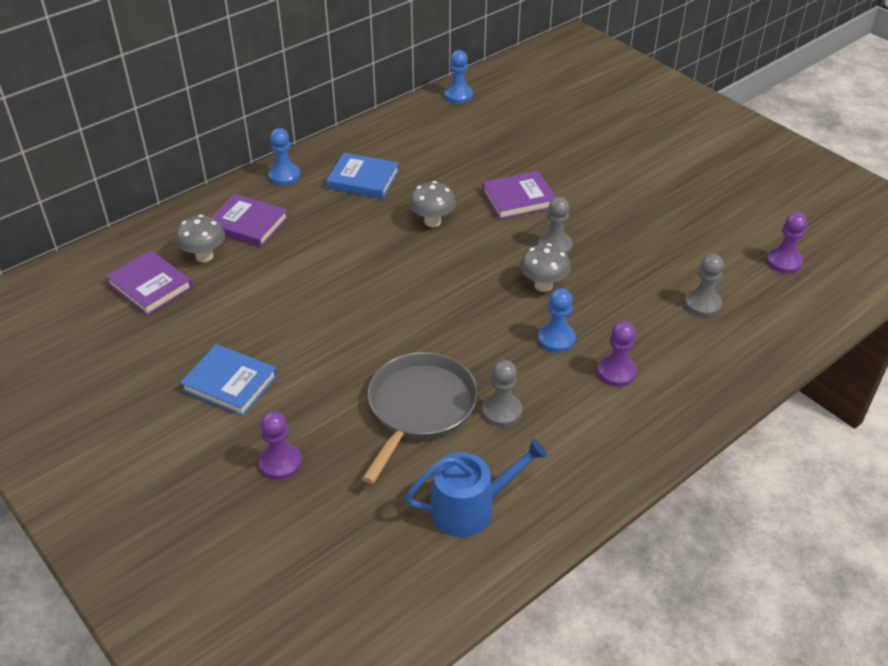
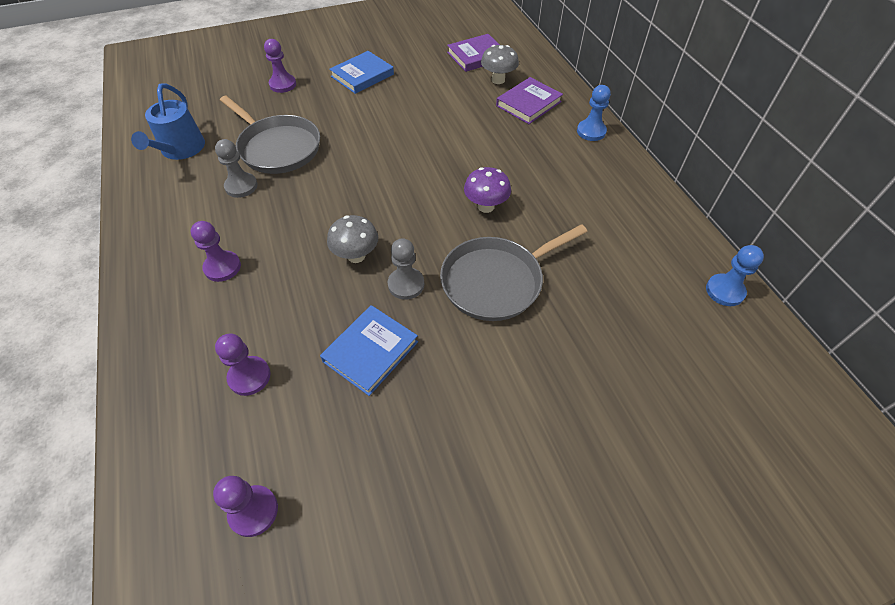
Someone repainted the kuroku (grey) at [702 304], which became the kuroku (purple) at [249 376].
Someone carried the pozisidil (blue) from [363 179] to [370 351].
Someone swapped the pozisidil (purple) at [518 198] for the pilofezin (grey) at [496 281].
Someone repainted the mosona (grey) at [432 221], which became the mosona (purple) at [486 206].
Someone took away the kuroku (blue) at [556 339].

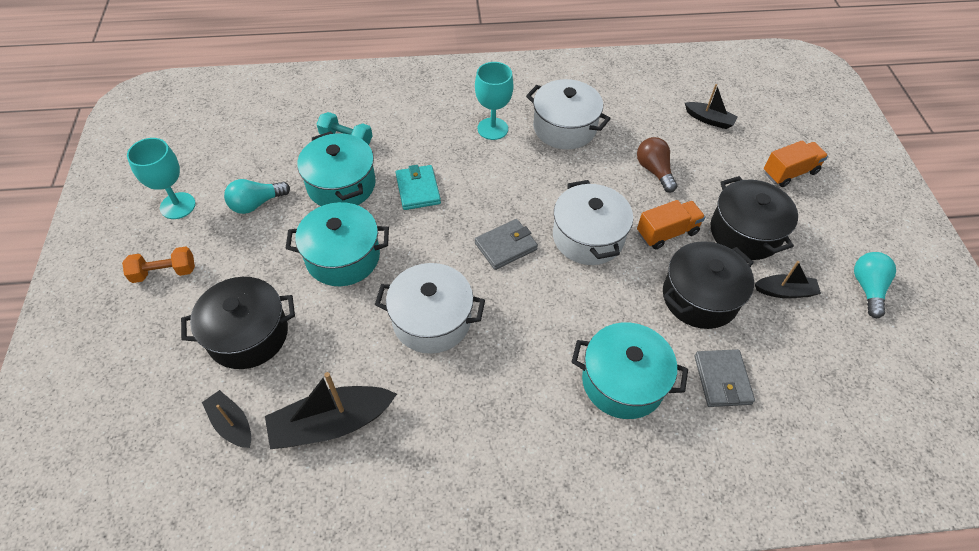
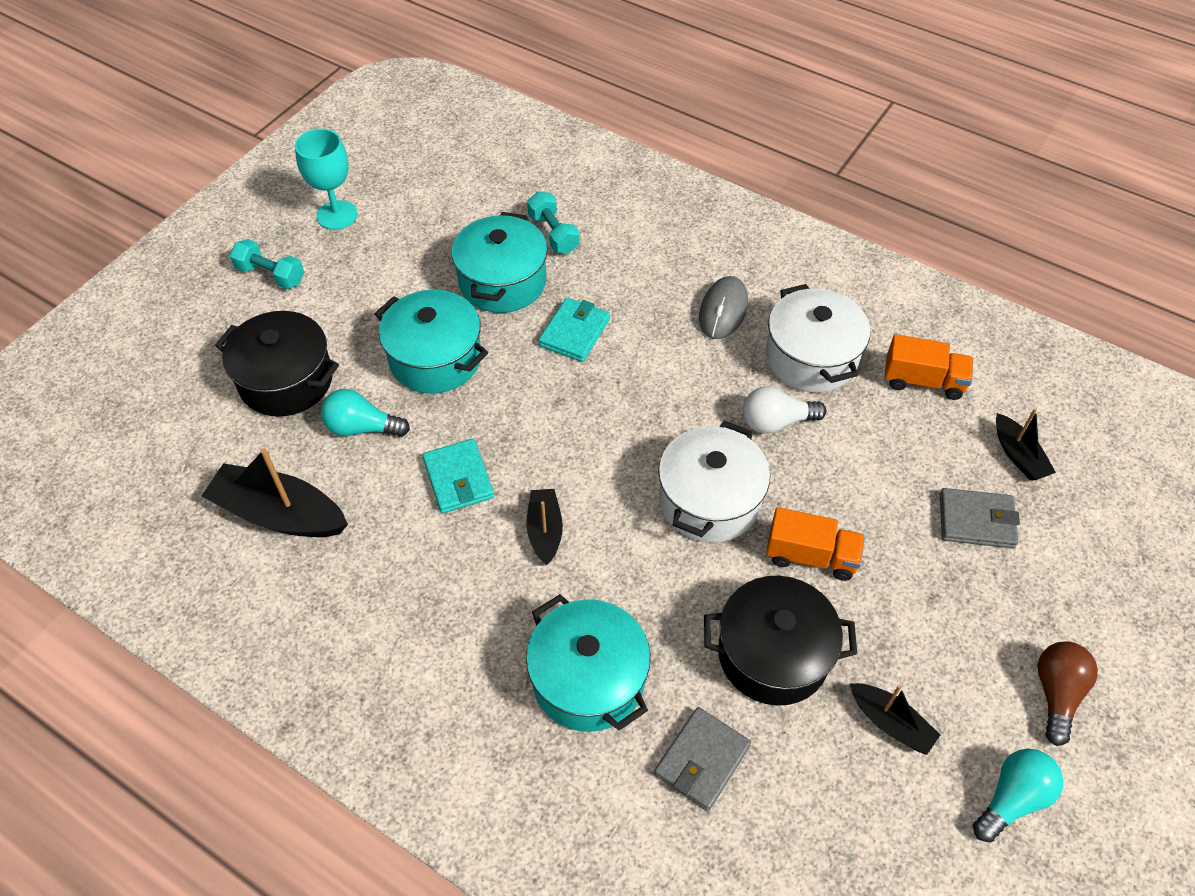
Someone repainted the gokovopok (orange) at [164 272], which became the gokovopok (turquoise) at [271 275].
Someone carried the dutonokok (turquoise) from [256 204] to [362 427].
Someone swapped the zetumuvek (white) at [431 320] for the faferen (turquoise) at [458 479].
Someone carried the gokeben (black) from [232 424] to [545 531].
Someone swapped the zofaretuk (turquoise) at [492 129] for the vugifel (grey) at [723 310].
Someone put down the dutonokok (white) at [776 422].
Someone carried the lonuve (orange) from [789 173] to [923 381].
Someone carried the faferen (grey) from [505 246] to [976 521].
Someone carried the dutonokok (brown) from [654 171] to [1056 693].
Someone took away the zetumuvek (black) at [745 232].

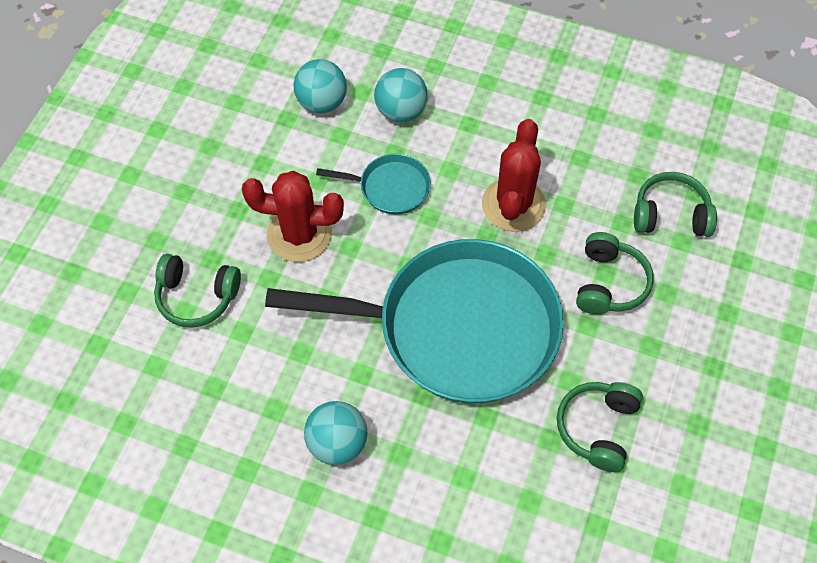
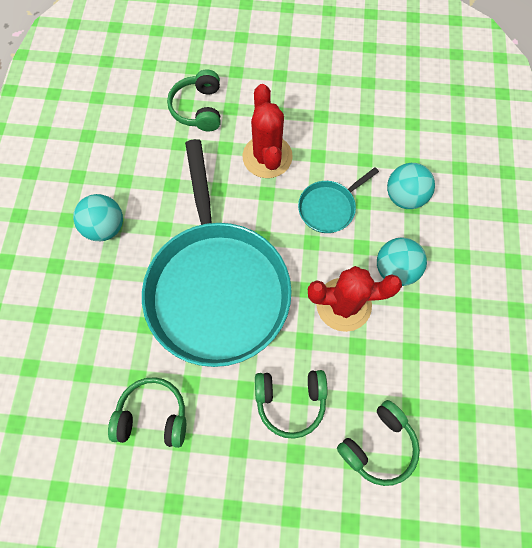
Someone rotated the pilofezin (turquoise) at [390 187] by 60 degrees clockwise.
Someone rotated the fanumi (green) at [670 215] by 60 degrees clockwise.
Someone carried the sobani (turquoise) from [322 102] to [395 269].

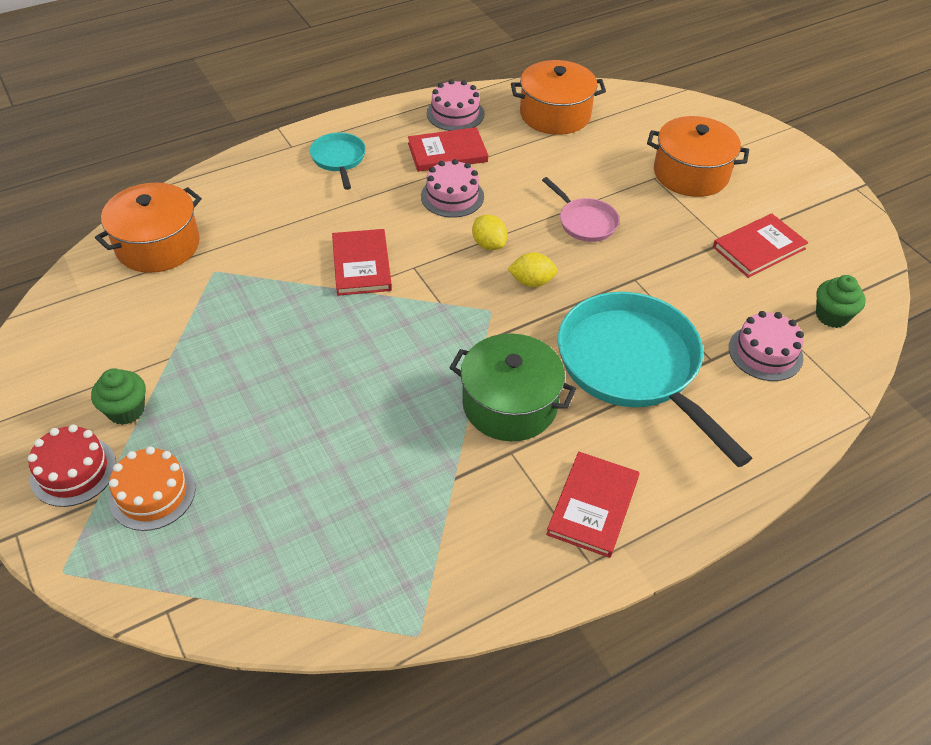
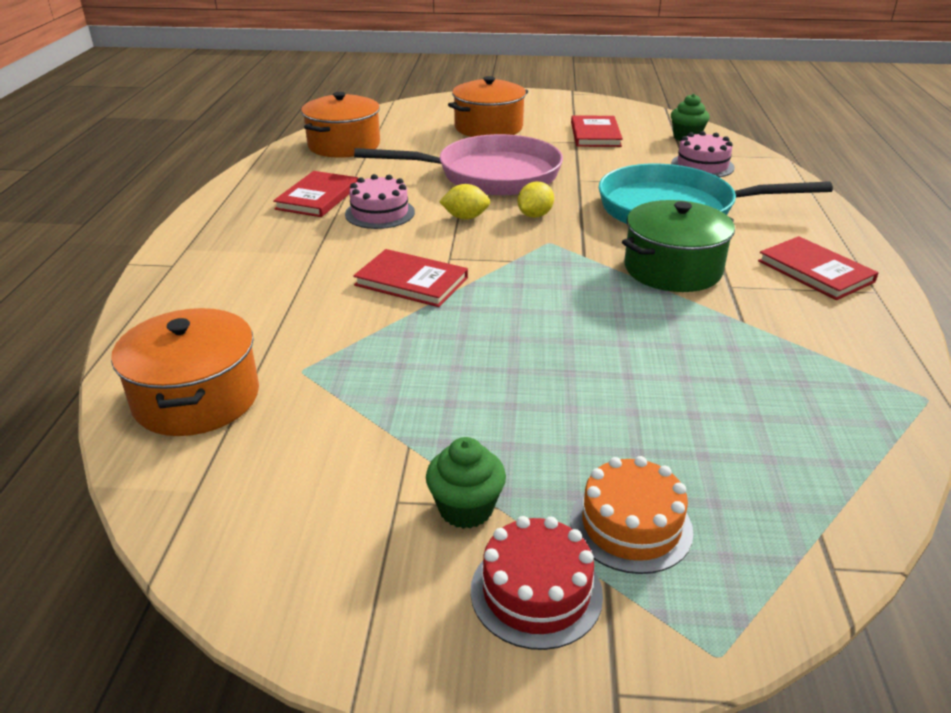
Someone scaled the pilofezin (pink) at [585 222] by 2.11.
Someone took away the pilofezin (turquoise) at [339 159].
Someone took away the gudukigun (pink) at [455 113].

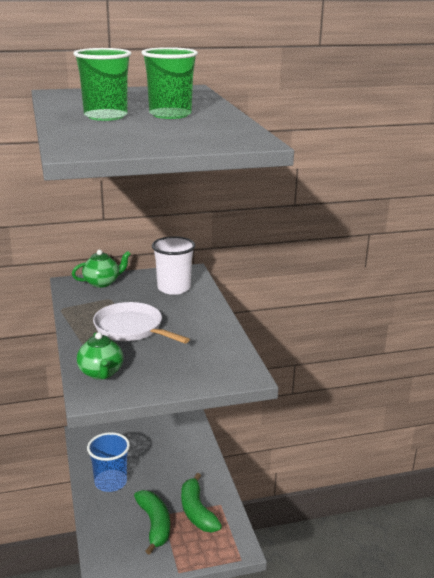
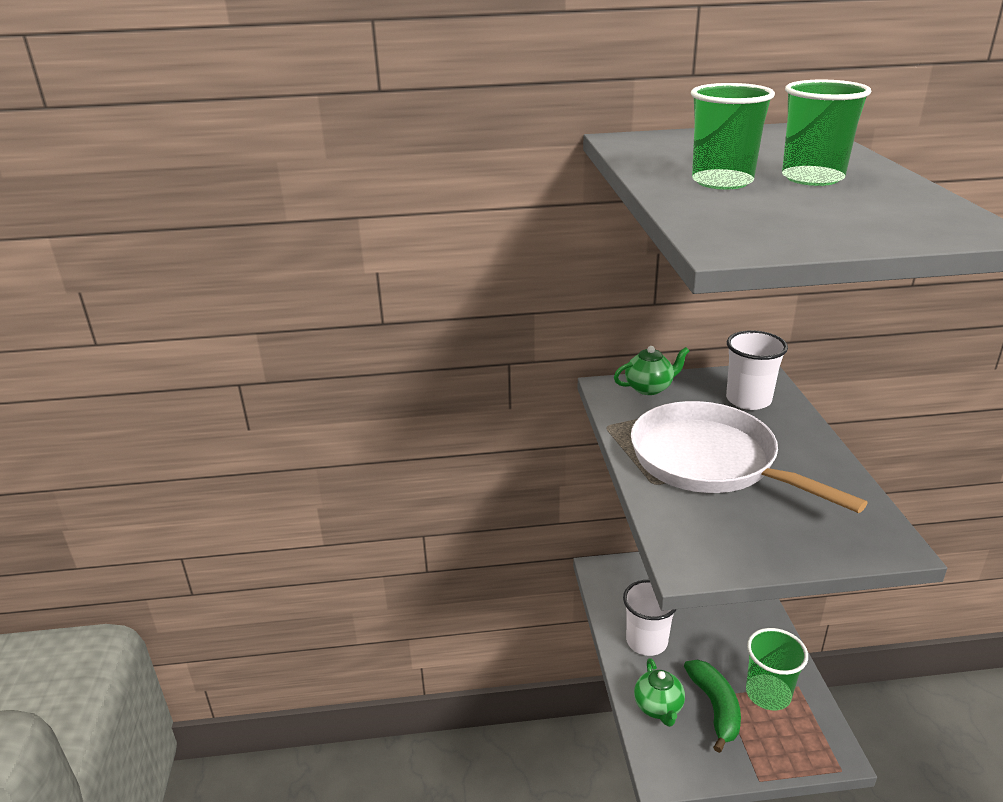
Someone repainted the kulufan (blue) at [110 482], which became the kulufan (white) at [646 641].
Someone scaled the pilofezin (white) at [131 329] by 1.56.
Someone carried the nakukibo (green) from [101 373] to [658 707].
Someone swapped the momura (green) at [197 511] for the kulufan (green) at [768 694].

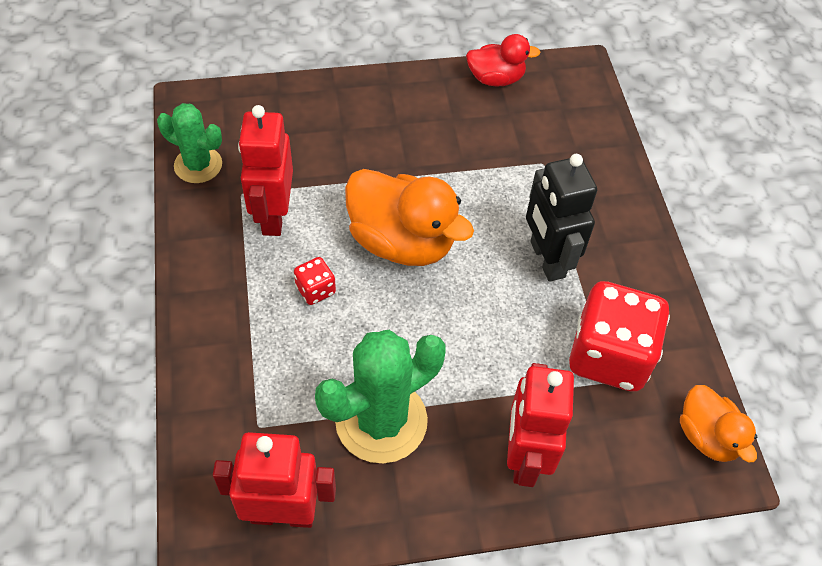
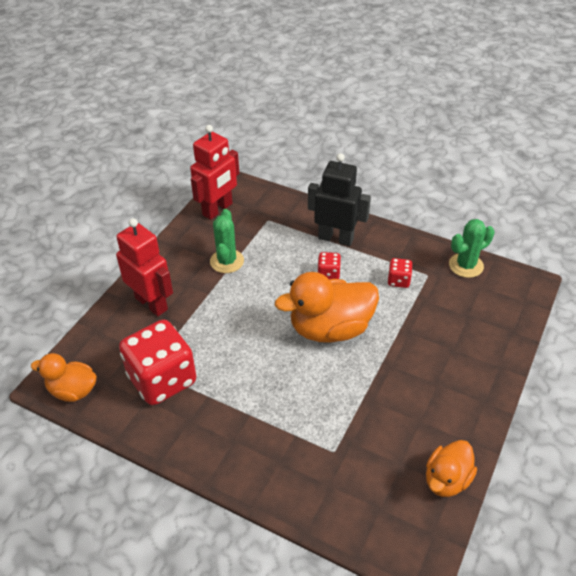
Someone scaled the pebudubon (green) at [381 421] by 0.62.
Someone carried the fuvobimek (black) from [546 259] to [336 238].
Someone swapped the fuvobimek (red) at [273 215] for the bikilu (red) at [398 281].
Someone repainted the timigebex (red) at [495 79], which became the timigebex (orange) at [446 480].

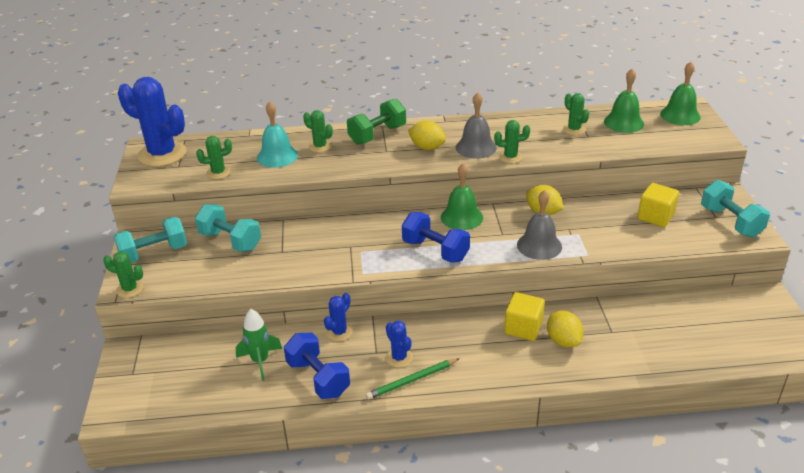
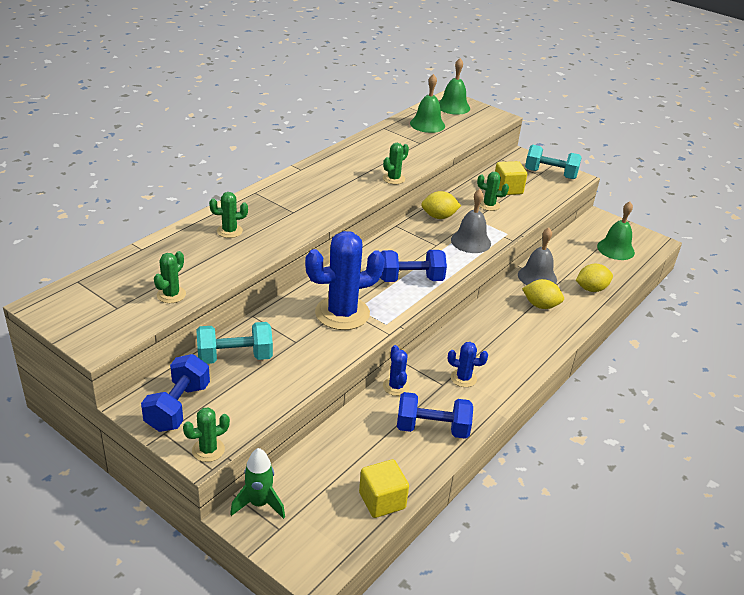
Someone repainted the gokovopok (turquoise) at [154 253], which became the gokovopok (blue) at [178 407].
Someone carried the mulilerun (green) from [260 361] to [259 504].
Someone carried the pebudubon (blue) from [162 154] to [342 313].
Someone carried the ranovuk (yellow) from [523 328] to [382 500].
Someone carried the pebudubon (green) from [574 129] to [489 205].
Someone carried the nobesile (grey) from [476 147] to [537 277].
Someone carried the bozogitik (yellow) from [427 147] to [591 289].
Someone carried the nobesile (green) from [461 217] to [615 249].
Someone took away the nobesile (turquoise) at [277 156].
Someone took away the gokovopok (green) at [377 135].
Someone took away the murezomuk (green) at [412 380].

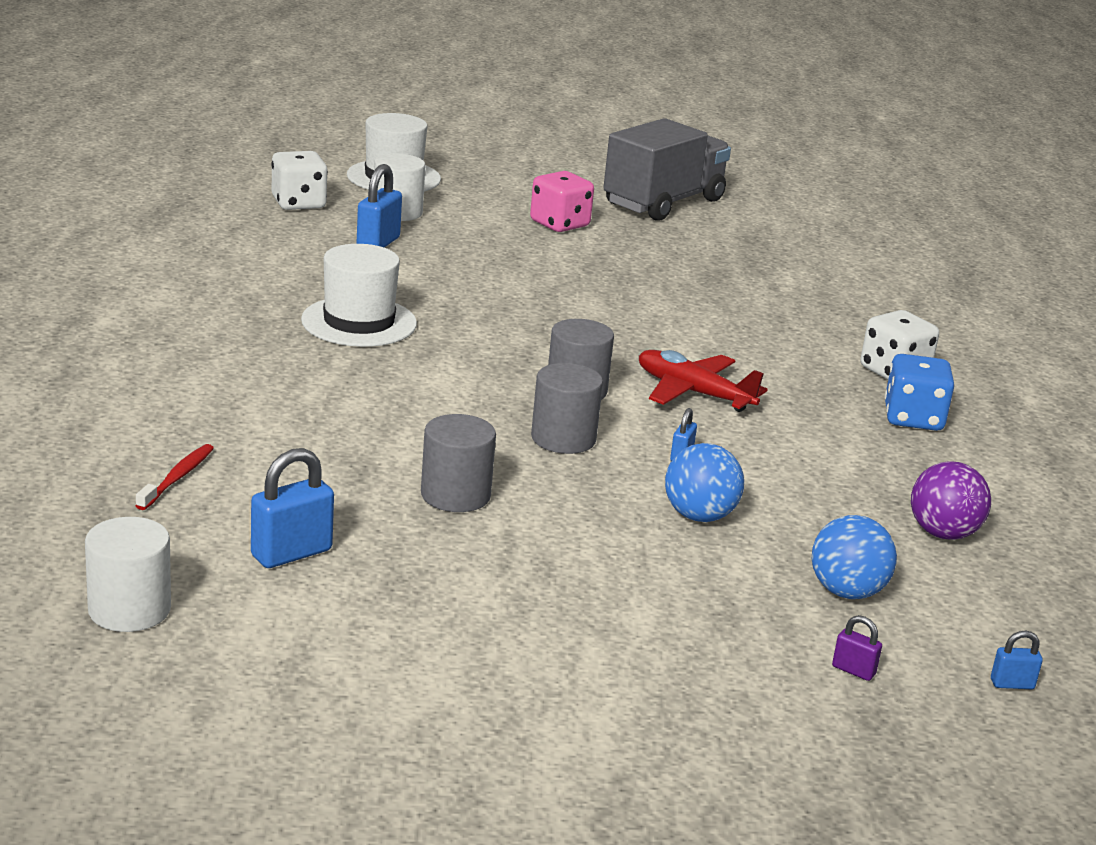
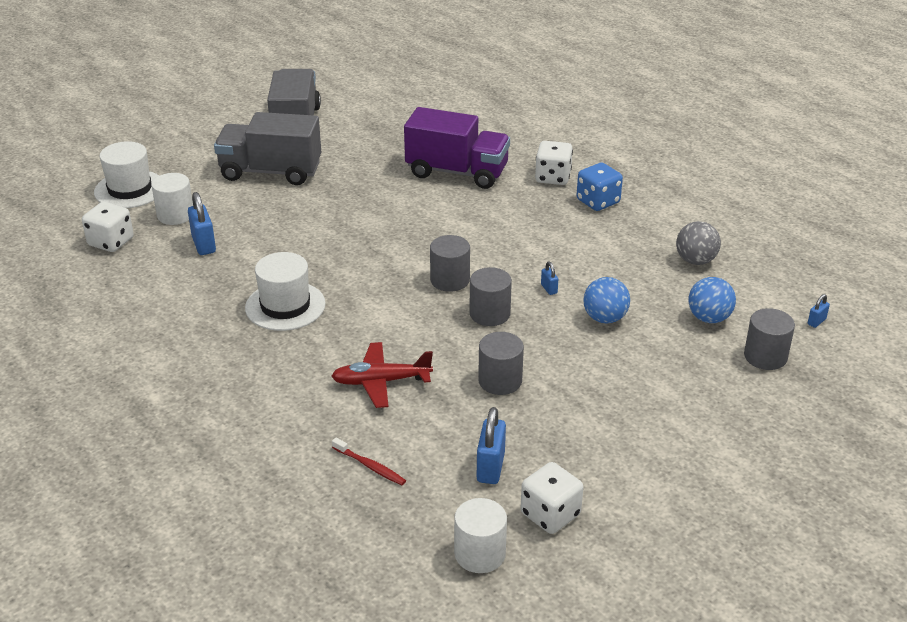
Someone swapped the bikilu (pink) at [559 224] for the lonuve (grey) at [270 172].
Someone carried the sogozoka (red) from [693 393] to [381 382].
Someone rotated the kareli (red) at [177 478] by 150 degrees clockwise.
Someone put down the lonuve (purple) at [457 172].
Someone put down the bikilu (white) at [550 514].
Someone repainted the sobani (purple) at [943 533], which became the sobani (grey) at [695 261].
Someone swapped the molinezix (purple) at [853 670] for the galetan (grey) at [765 356].

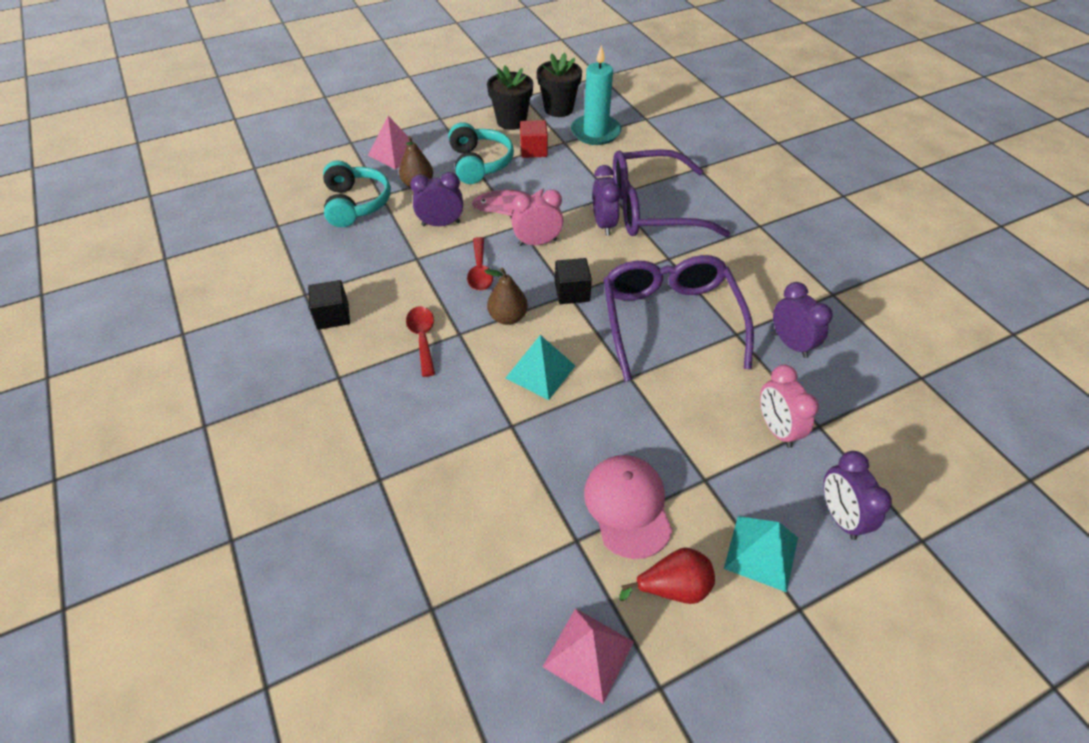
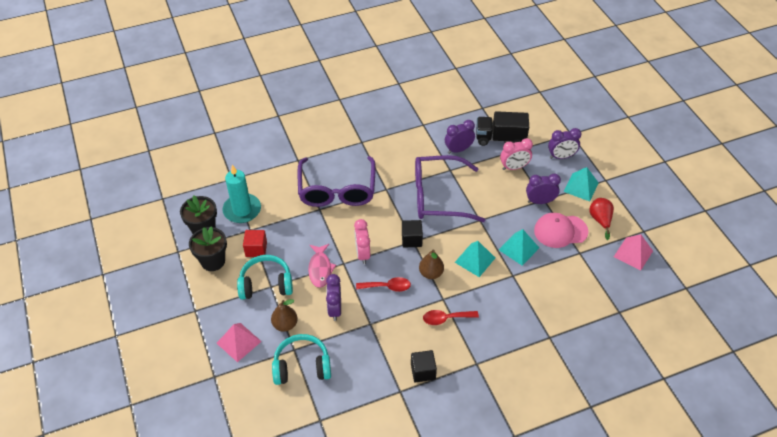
Someone put down the lonuve (black) at [500 138].
Someone put down the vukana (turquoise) at [518 248].
Someone carried the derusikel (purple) from [604 224] to [540 201].

